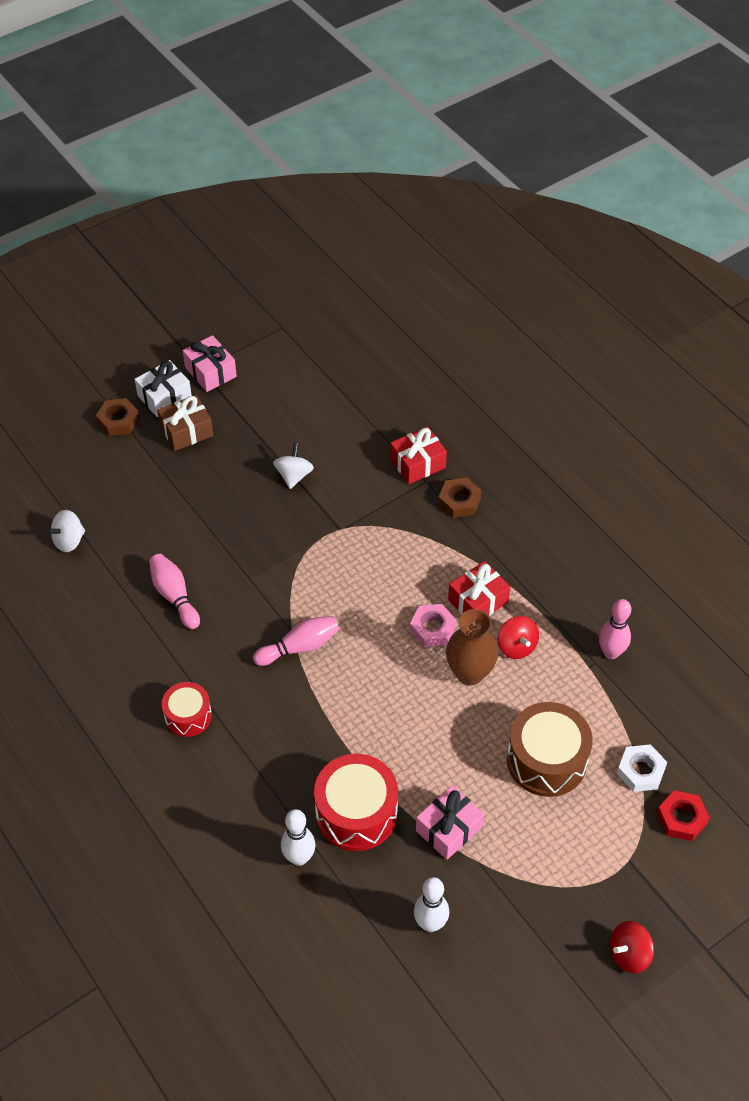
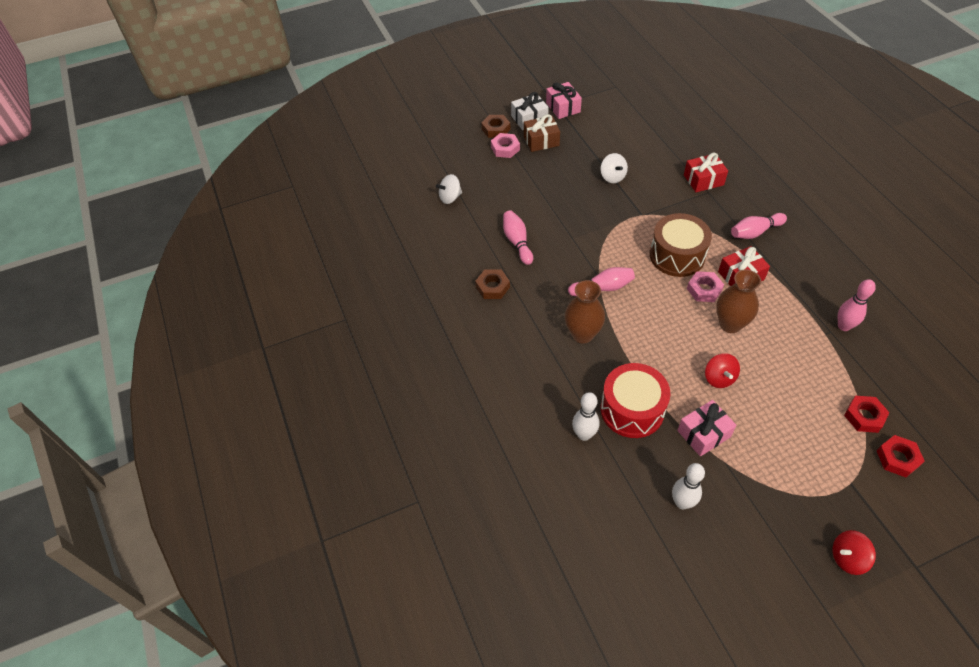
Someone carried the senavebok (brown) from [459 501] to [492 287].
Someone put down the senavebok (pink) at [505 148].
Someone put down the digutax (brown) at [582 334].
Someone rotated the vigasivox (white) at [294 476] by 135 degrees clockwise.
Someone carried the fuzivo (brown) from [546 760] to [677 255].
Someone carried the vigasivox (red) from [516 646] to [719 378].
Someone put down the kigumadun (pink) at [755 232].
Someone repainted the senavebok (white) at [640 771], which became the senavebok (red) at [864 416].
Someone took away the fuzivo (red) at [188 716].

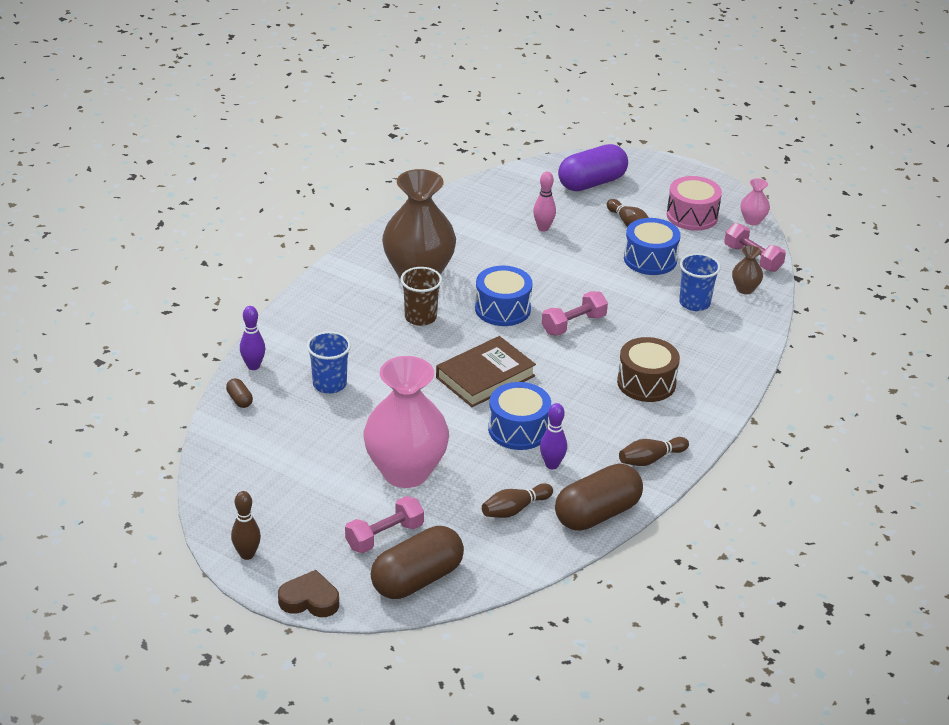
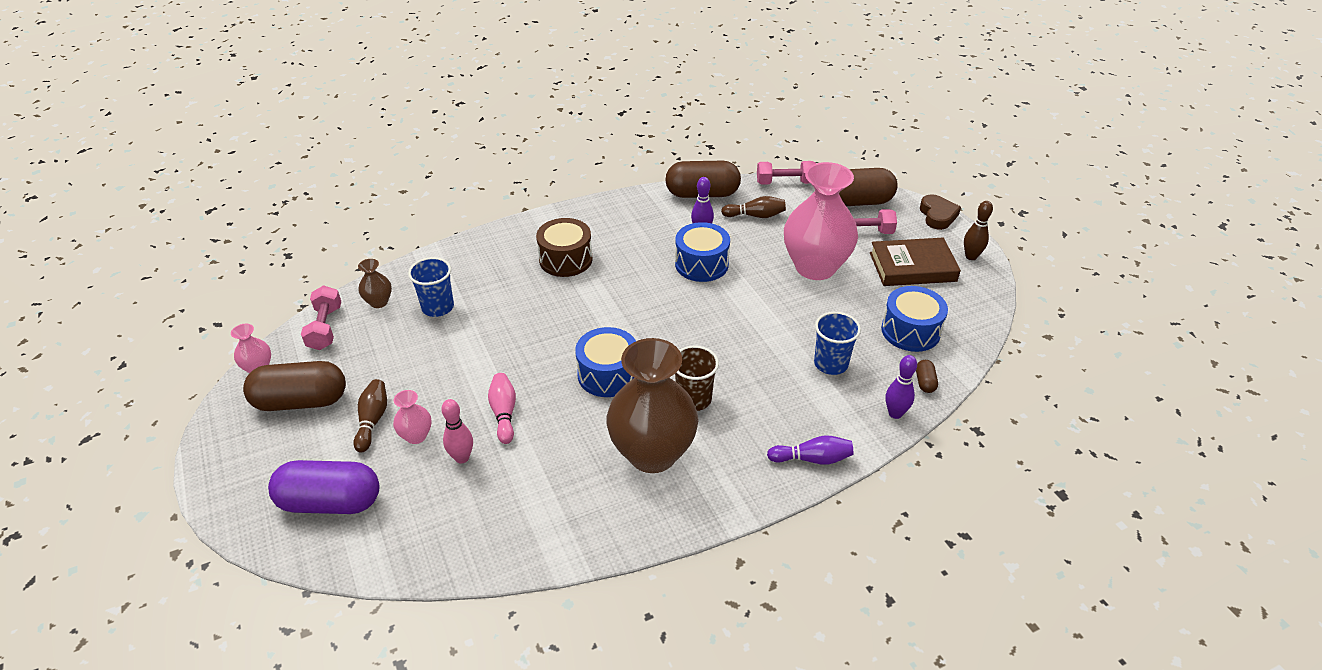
Someone swapped the fuzivo (pink) at [692 216] for the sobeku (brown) at [301 401].
Someone put down the digutax (pink) at [416 436].
Someone put down the kigumadun (pink) at [504 413].
Someone carried the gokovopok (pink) from [573 324] to [785 183].
Someone put down the kigumadun (purple) at [812 459].
Someone carried the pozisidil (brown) from [485 377] to [912 267].
Someone carried the fuzivo (blue) from [650 259] to [910 331].
Someone rotated the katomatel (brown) at [309 600] by 135 degrees counterclockwise.
Someone took away the kigumadun (brown) at [651 459].

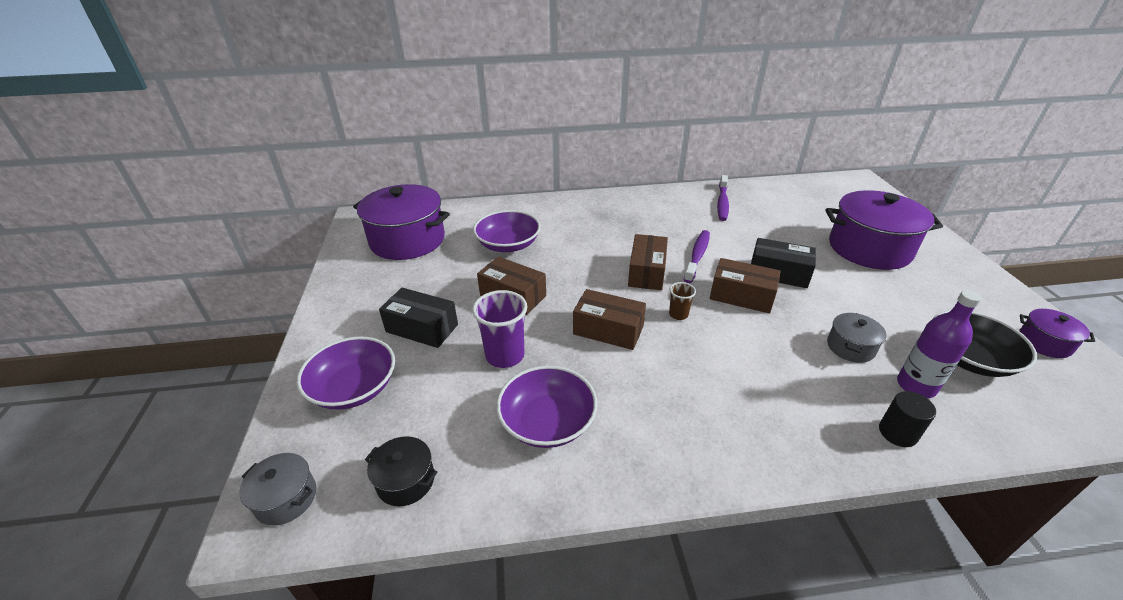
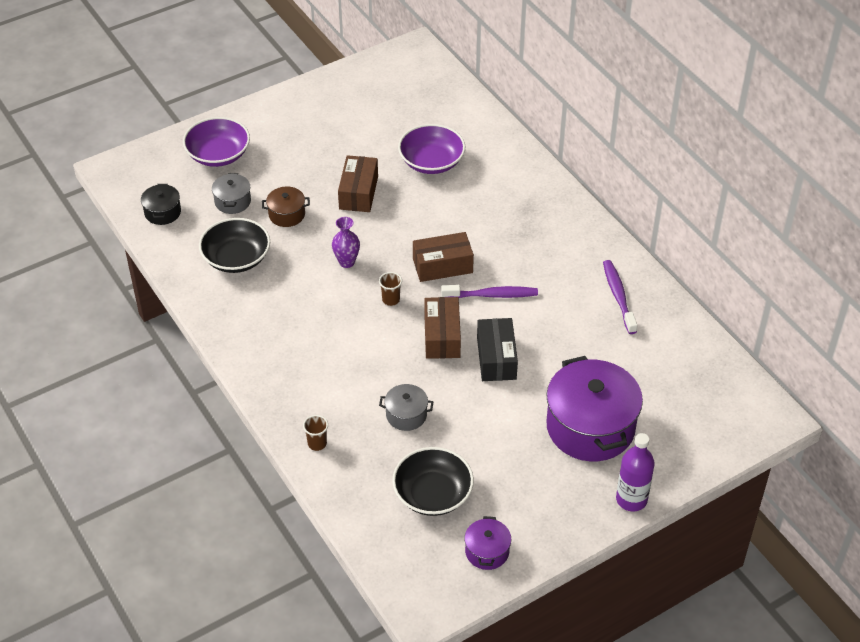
Someone repainted the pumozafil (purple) at [547 422], which became the pumozafil (black) at [236 258].
Someone carried the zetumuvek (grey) from [286 498] to [232 201].
Someone swapped the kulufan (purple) at [505 356] for the zetumuvek (brown) at [286 214].
Someone swapped the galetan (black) at [897 433] for the kulufan (brown) at [317 443].
Someone swapped the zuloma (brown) at [608 330] for the digutax (purple) at [346 262].
Someone rotated the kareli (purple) at [722 203] by 90 degrees clockwise.
Someone carried the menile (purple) from [916 386] to [631 499].
Someone took away the zetumuvek (purple) at [407 240].
Someone took away the zuloma (black) at [422 328].

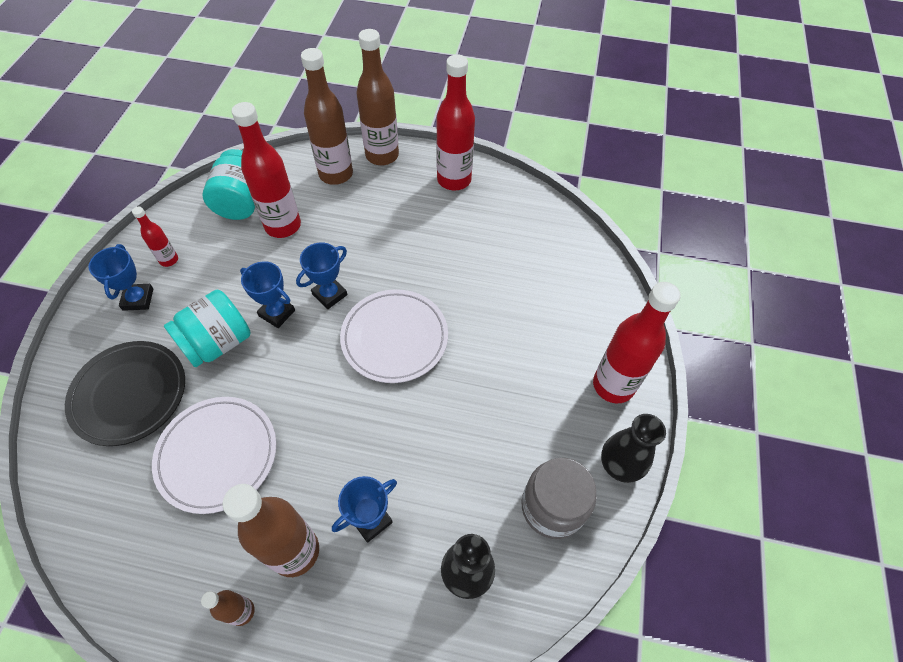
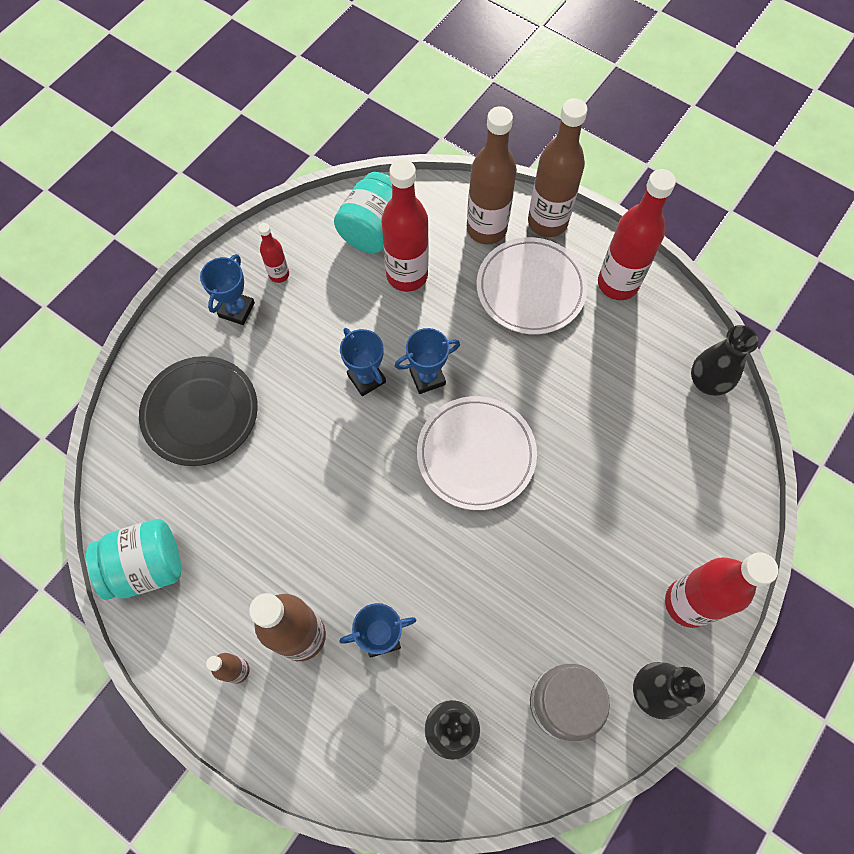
Someone carried the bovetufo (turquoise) from [217 342] to [146 566].
Someone carried the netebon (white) from [217 455] to [530 289].
Someone put down the digutax (black) at [707 382].

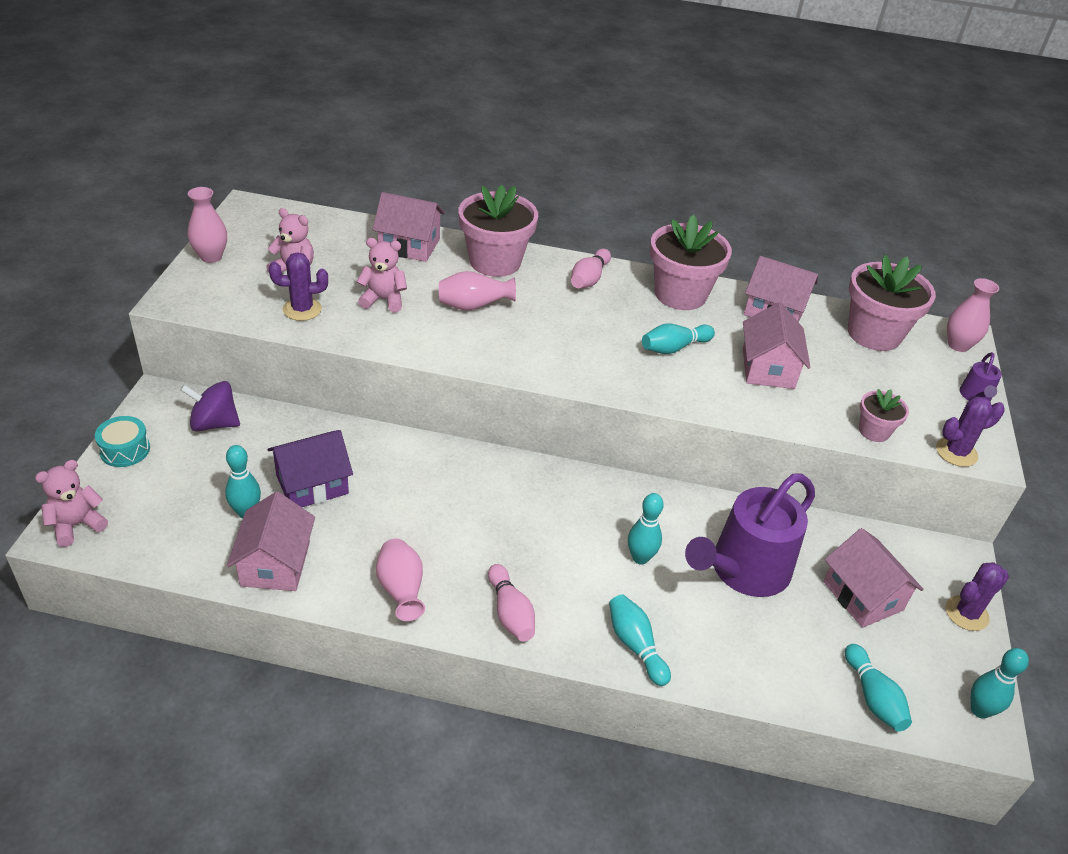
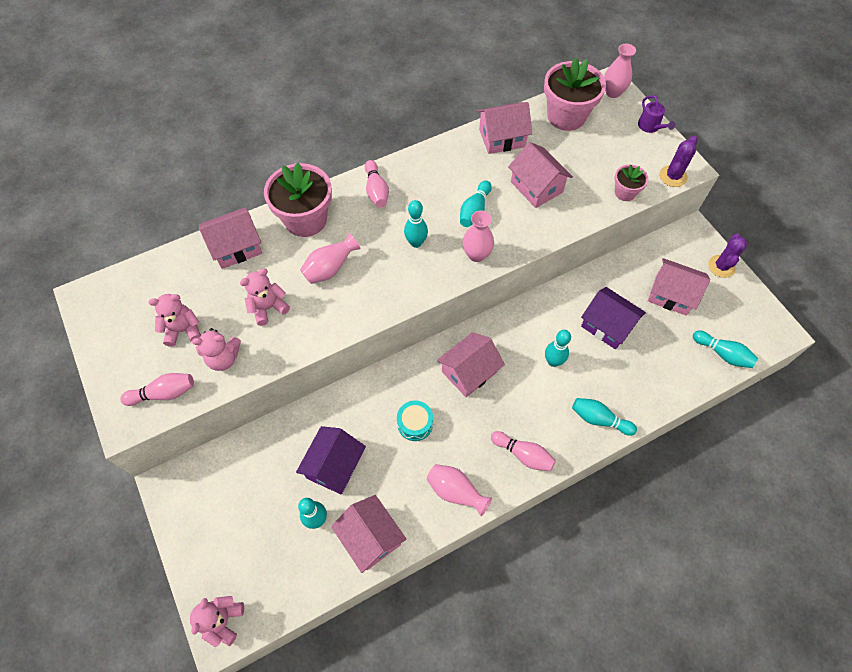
Someone put down the kigumadun (pink) at [164 393].
Someone swapped the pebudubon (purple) at [302 309] for the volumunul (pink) at [224 358].
Someone carried the fuzivo (turquoise) from [125 450] to [415 423].
Someone carried the kigumadun (turquoise) from [979 710] to [416 243].
Someone put down the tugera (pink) at [469 372].
Someone carried the digutax (pink) from [211 256] to [476 254].
Someone swapped the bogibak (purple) at [744 570] for the tugera (purple) at [607 325].
Someone took away the vigasivox (purple) at [214 423].
Someone took away the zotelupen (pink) at [680 294].

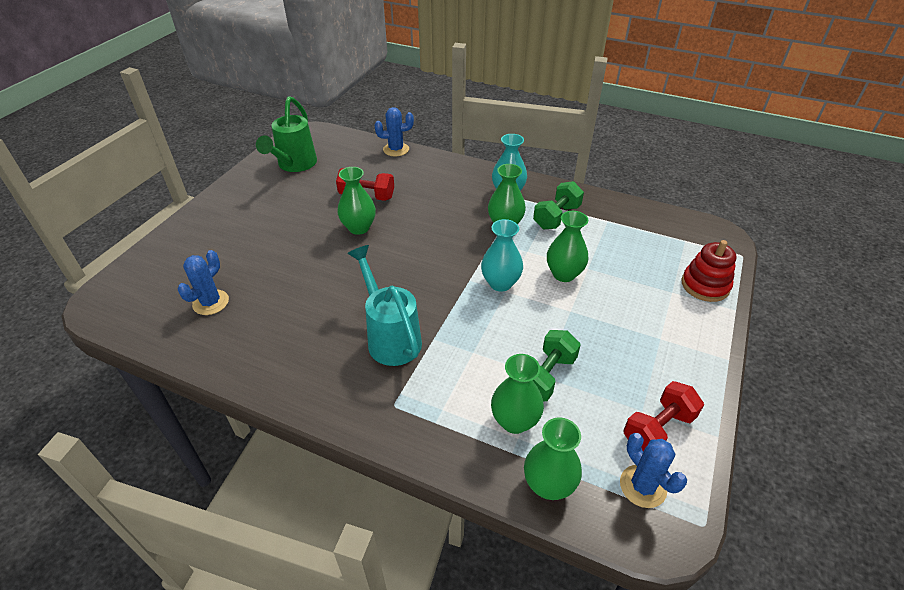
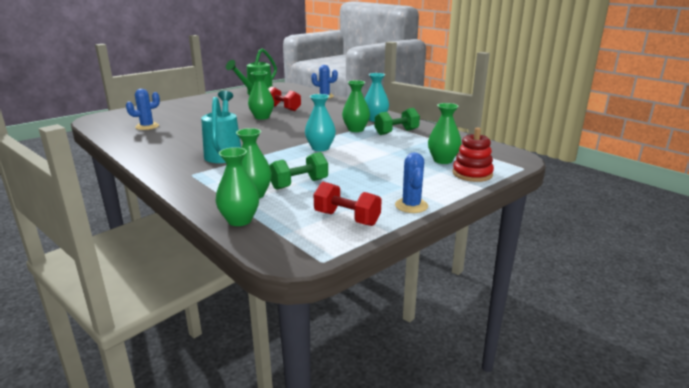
Someone rotated the gokovopok (red) at [658 429] by 45 degrees clockwise.
Someone carried the pebudubon (blue) from [643 486] to [411 206].
Someone carried the digutax (green) from [564 274] to [442 160].

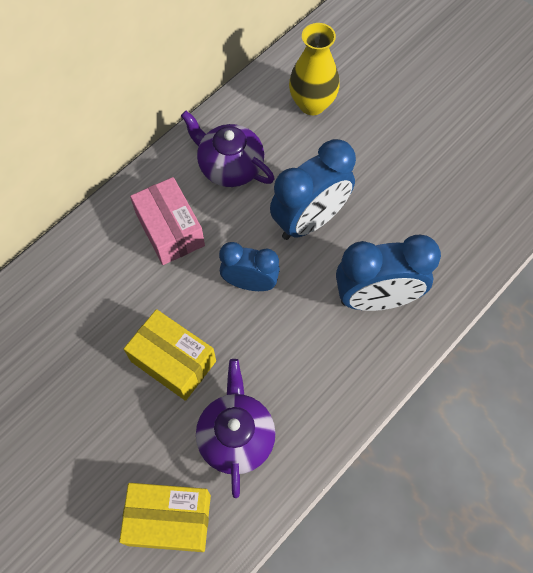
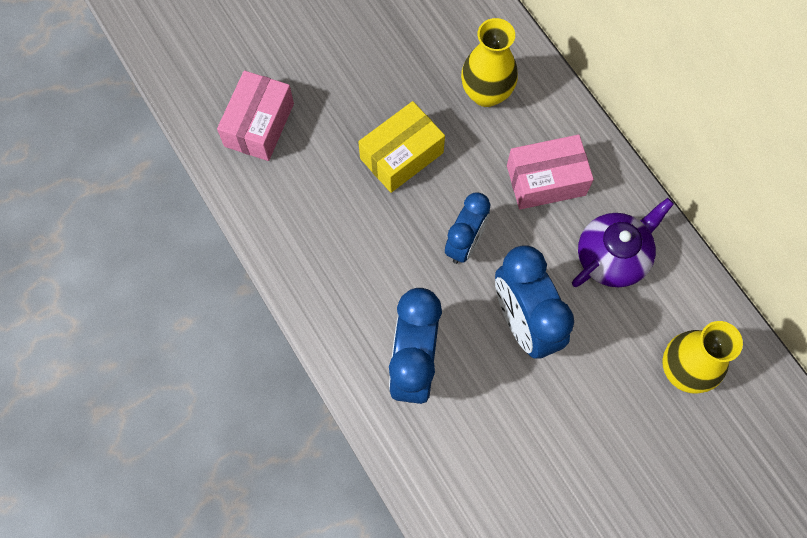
Someone repainted the zuloma (yellow) at [169 520], which became the zuloma (pink) at [259 125].
Someone put down the digutax (yellow) at [486 93].
Someone took away the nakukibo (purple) at [236 436].

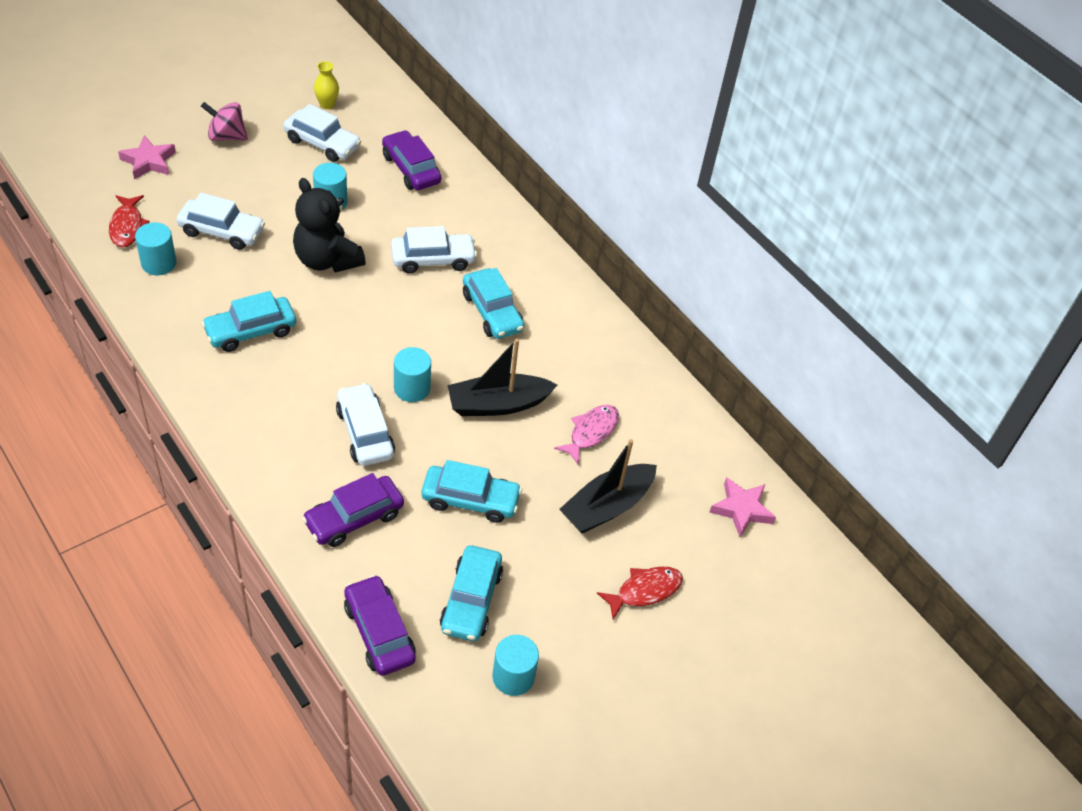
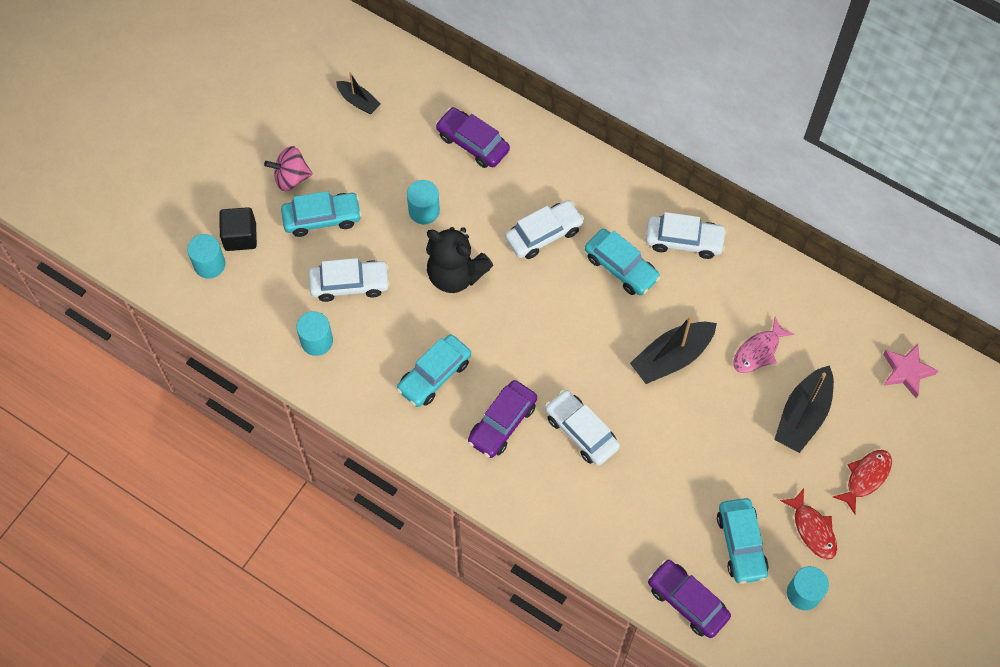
Someone carried the galetan (turquoise) from [412 388] to [209 264].
Someone swapped the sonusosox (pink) at [149 161] for the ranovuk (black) at [240 236].
Someone carried the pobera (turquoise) from [470 500] to [322 218].
Someone swapped the digutax (yellow) at [327 104] for the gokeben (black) at [358 101].
Someone carried the pobera (purple) from [354 518] to [502 423].
Someone carried the pobera (white) from [322 143] to [684 241].
Someone rotated the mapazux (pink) at [591 432] by 150 degrees counterclockwise.
Someone carried the mapazux (red) from [127 226] to [812 529].

